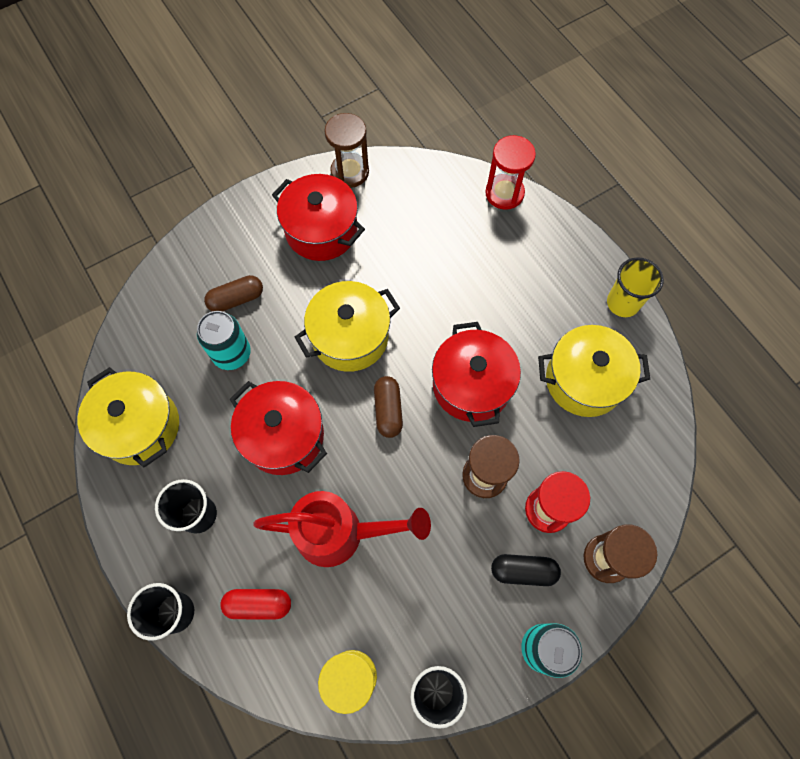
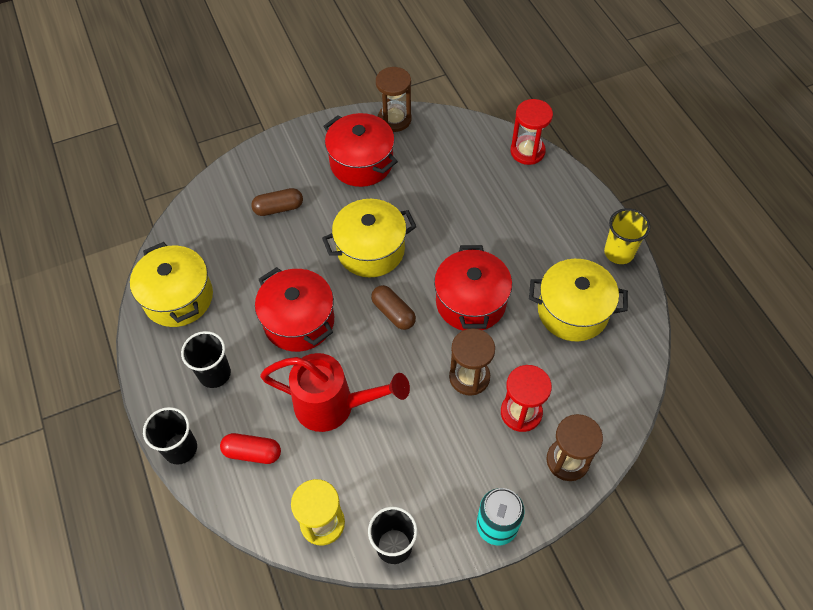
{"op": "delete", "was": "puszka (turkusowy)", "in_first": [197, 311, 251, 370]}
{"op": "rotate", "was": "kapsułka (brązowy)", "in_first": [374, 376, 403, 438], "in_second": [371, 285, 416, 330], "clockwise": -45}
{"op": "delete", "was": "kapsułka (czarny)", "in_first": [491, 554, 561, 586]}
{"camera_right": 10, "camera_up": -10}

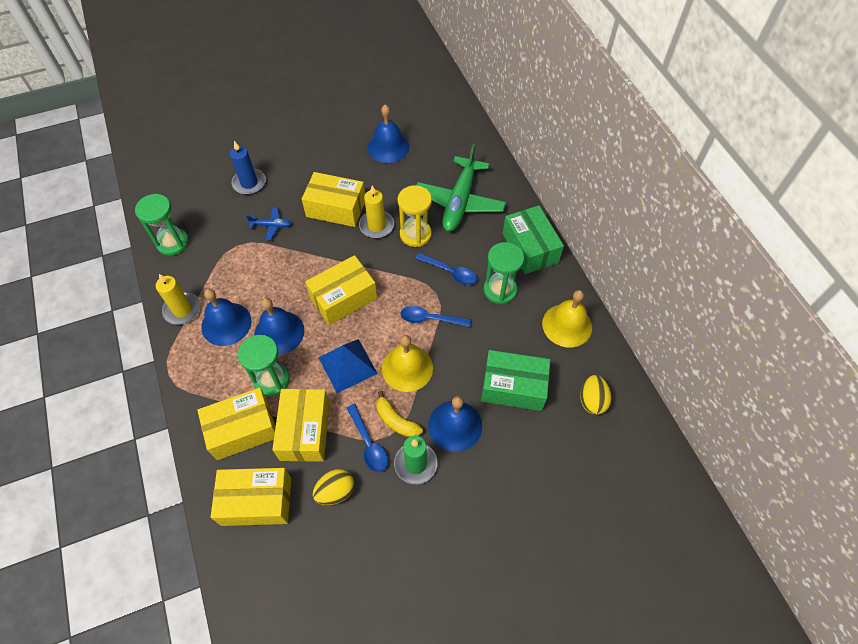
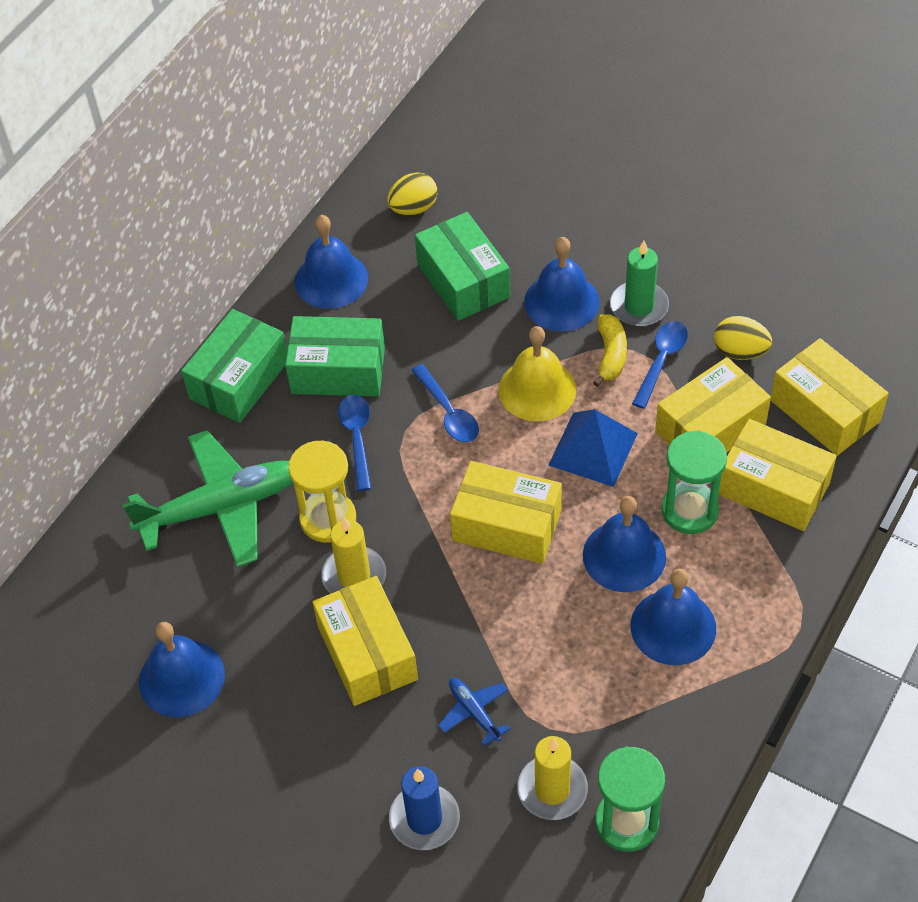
{"op": "replace", "was": "klepsydra (zielony)", "now": "pudełko (zielony)", "in_first": [483, 242, 524, 304], "in_second": [285, 316, 385, 397]}
{"op": "move", "was": "świeca (żółty)", "in_first": [156, 274, 201, 325], "in_second": [517, 736, 588, 820]}
{"op": "recolor", "was": "dzwonek (żółty)", "now": "dzwonek (niebieski)", "in_first": [542, 290, 592, 347], "in_second": [295, 215, 368, 309]}
{"camera_right": -125, "camera_up": -5}

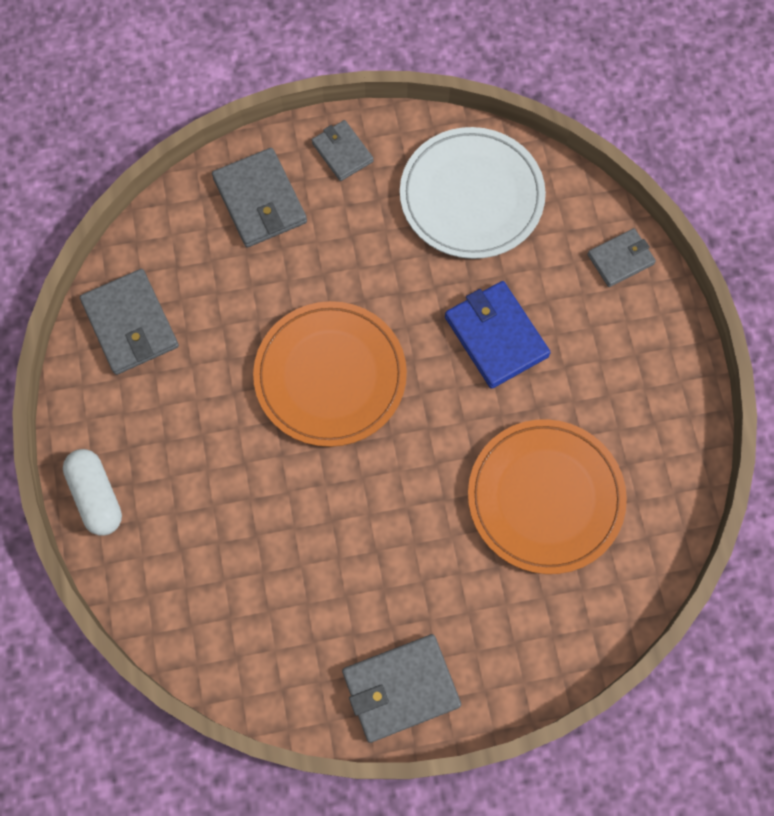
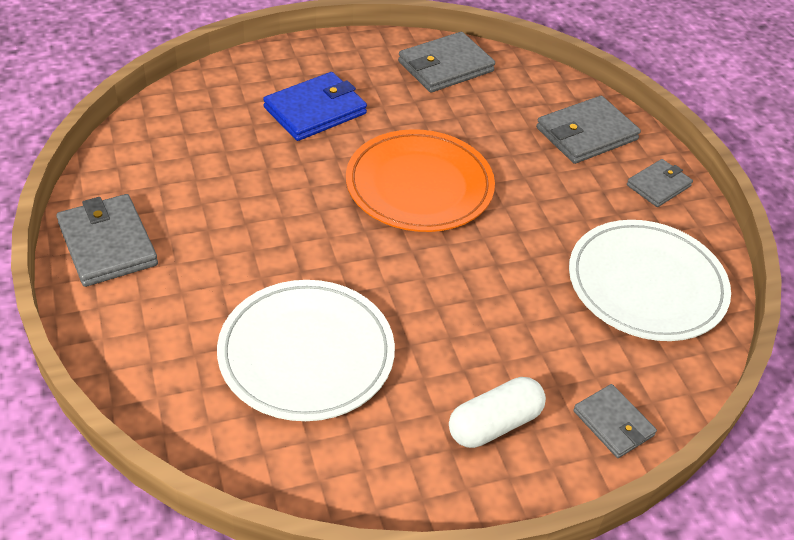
{"op": "move", "was": "portfel (niebieski)", "in_first": [445, 281, 551, 389], "in_second": [263, 72, 367, 141]}
{"op": "recolor", "was": "talerz (pomarańczowy)", "now": "talerz (biały)", "in_first": [468, 419, 627, 574], "in_second": [217, 280, 395, 421]}
{"op": "move", "was": "kapsułka (biały)", "in_first": [63, 449, 122, 535], "in_second": [449, 377, 546, 448]}
{"camera_right": 80, "camera_up": -25}

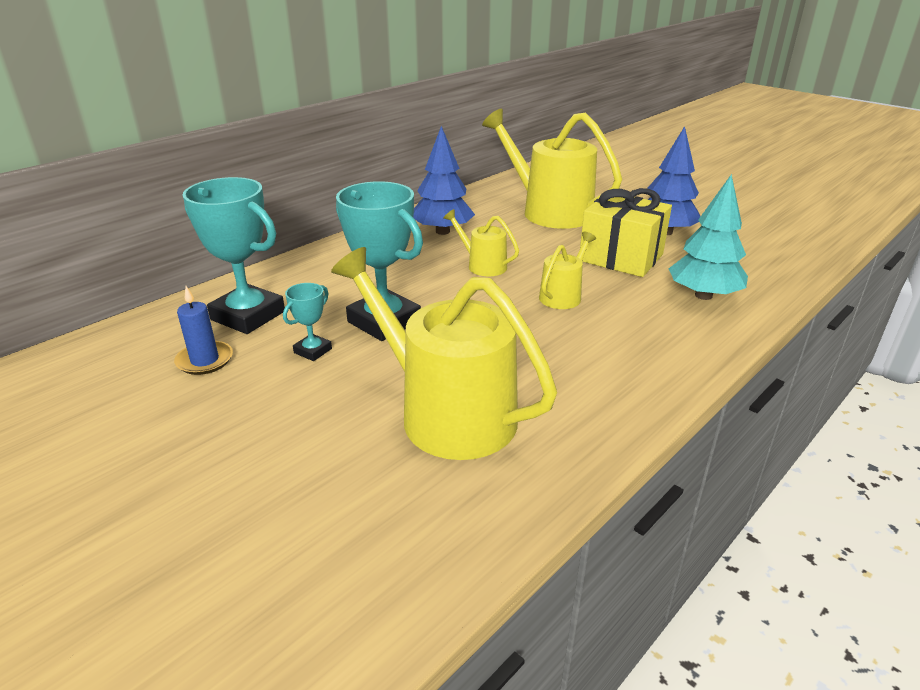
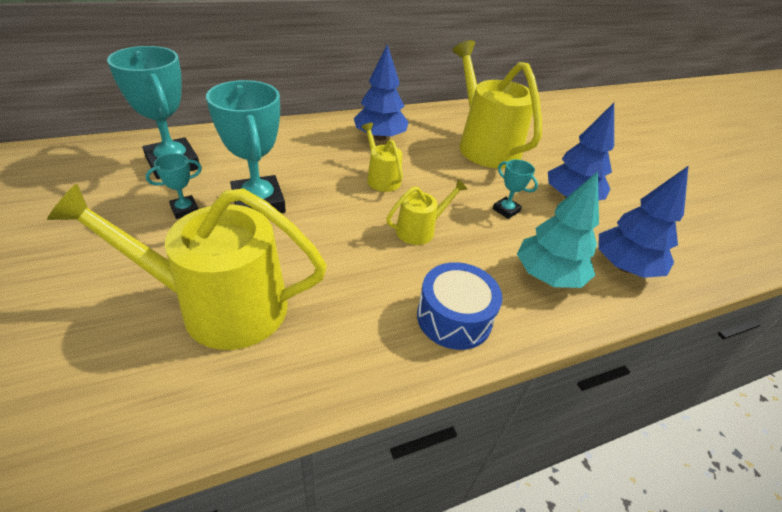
{"op": "replace", "was": "prezent (żółty)", "now": "puchar (turkusowy)", "in_first": [580, 188, 672, 277], "in_second": [493, 159, 538, 219]}
{"op": "rotate", "was": "konewka (żółty)", "in_first": [331, 247, 557, 460], "in_second": [47, 184, 327, 350], "clockwise": -60}
{"op": "delete", "was": "świeca (niebieski)", "in_first": [174, 286, 233, 375]}
{"op": "insert", "now": "drzewko (niebieski)", "in_second": [598, 166, 689, 278]}
{"op": "insert", "now": "bęben (niebieski)", "in_second": [417, 262, 503, 350]}
{"camera_right": 20, "camera_up": 10}

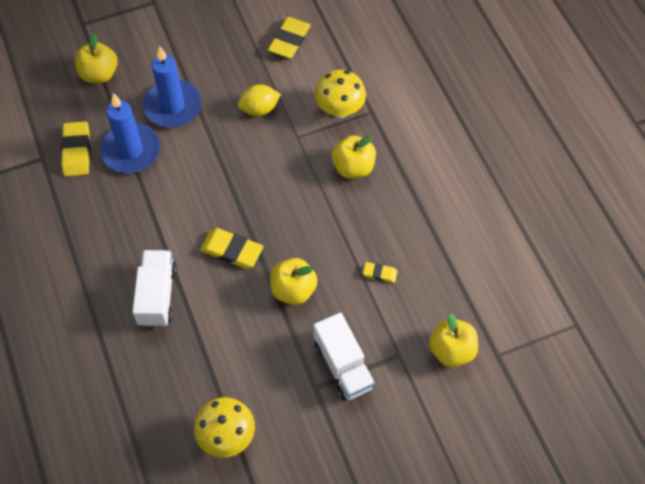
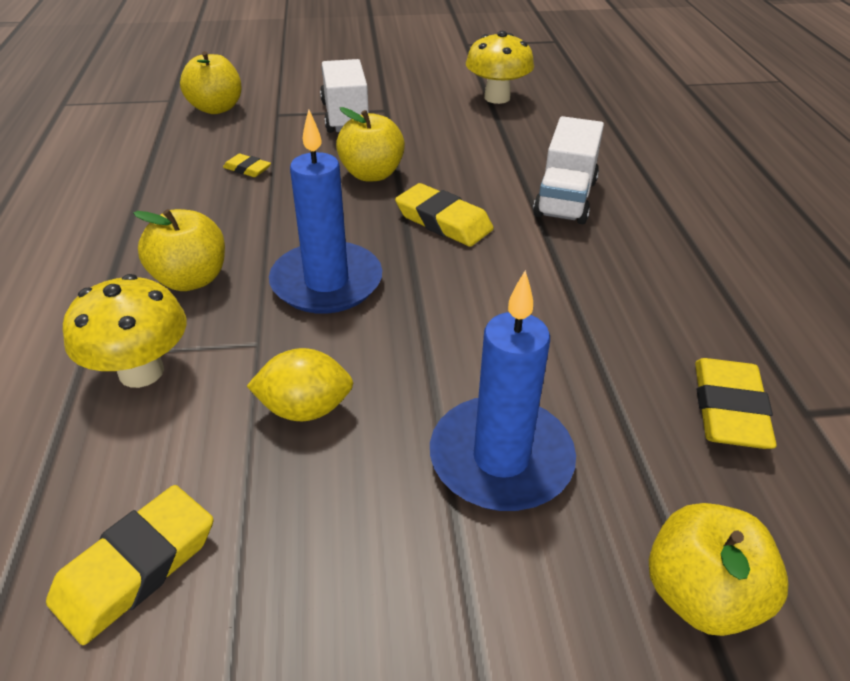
{"op": "move", "was": "świeca (niebieski)", "in_first": [100, 93, 160, 173], "in_second": [269, 110, 382, 314]}
{"camera_right": -165, "camera_up": -20}

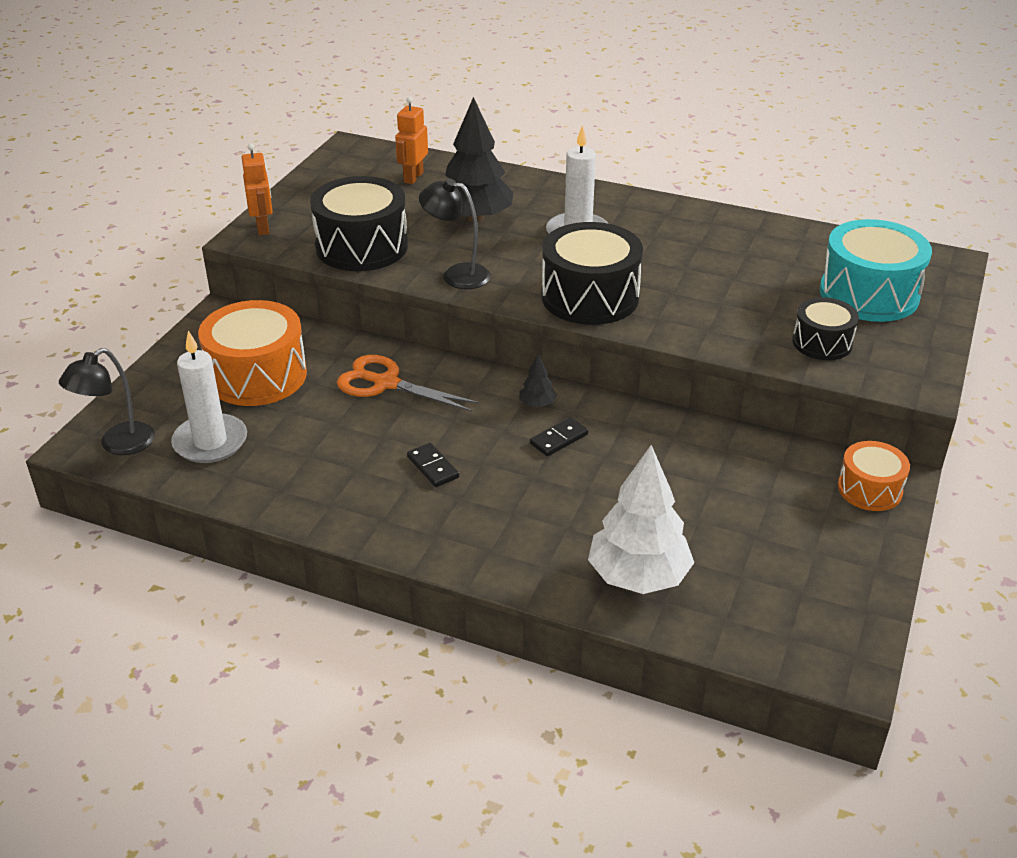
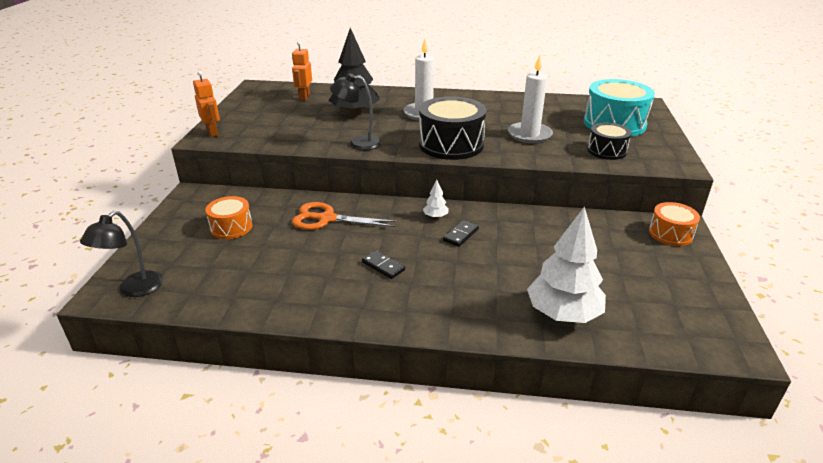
{"op": "delete", "was": "bęben (czarny)", "in_first": [310, 176, 408, 271]}
{"op": "resize", "was": "bęben (pomarańczowy)", "in_first": [198, 300, 307, 406], "in_second": [205, 196, 252, 239], "ratio": 0.57}
{"op": "move", "was": "świeca (biały)", "in_first": [171, 331, 247, 463], "in_second": [508, 55, 553, 143]}
{"op": "recolor", "was": "drzewko (czarny)", "now": "drzewko (biały)", "in_first": [520, 354, 557, 407], "in_second": [423, 180, 449, 218]}
{"camera_right": -15, "camera_up": -5}

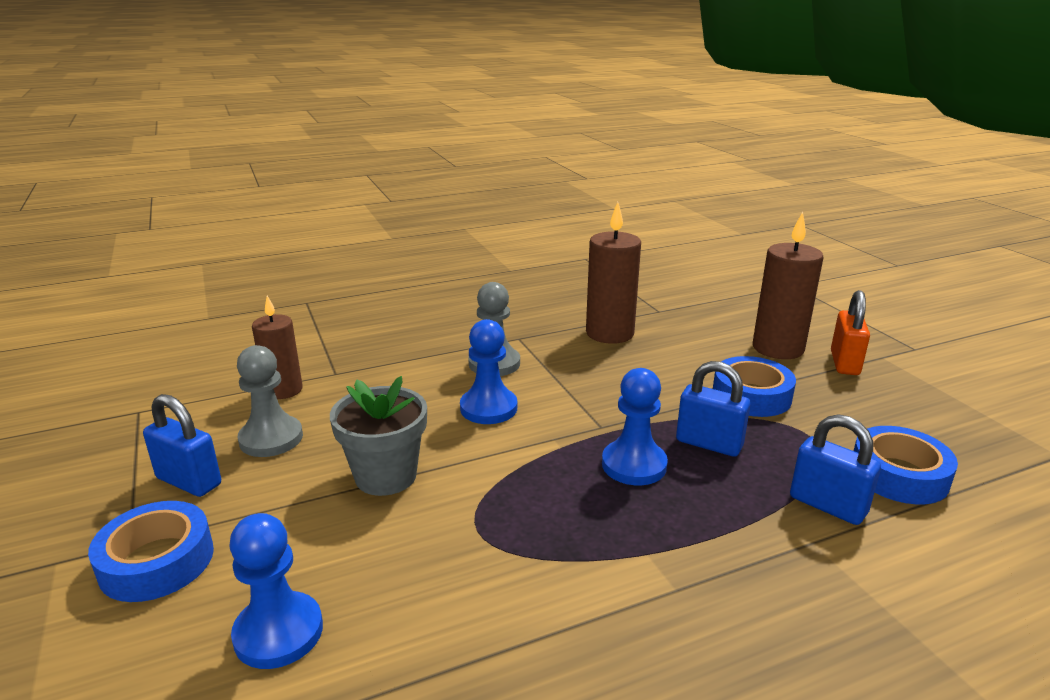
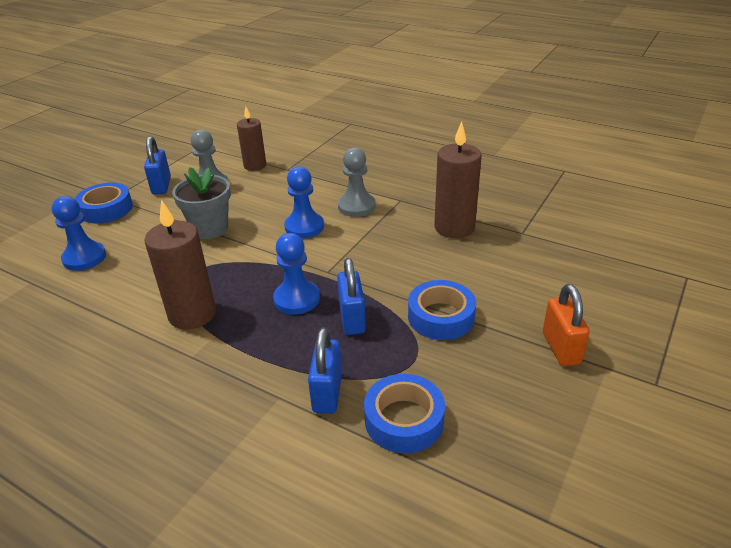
{"op": "move", "was": "świeca (brązowy)", "in_first": [753, 212, 824, 359], "in_second": [144, 200, 216, 330]}
{"op": "rotate", "was": "kłódka (pomarańczowy)", "in_first": [831, 290, 870, 375], "in_second": [543, 284, 590, 366], "clockwise": -75}
{"camera_right": 55, "camera_up": 10}

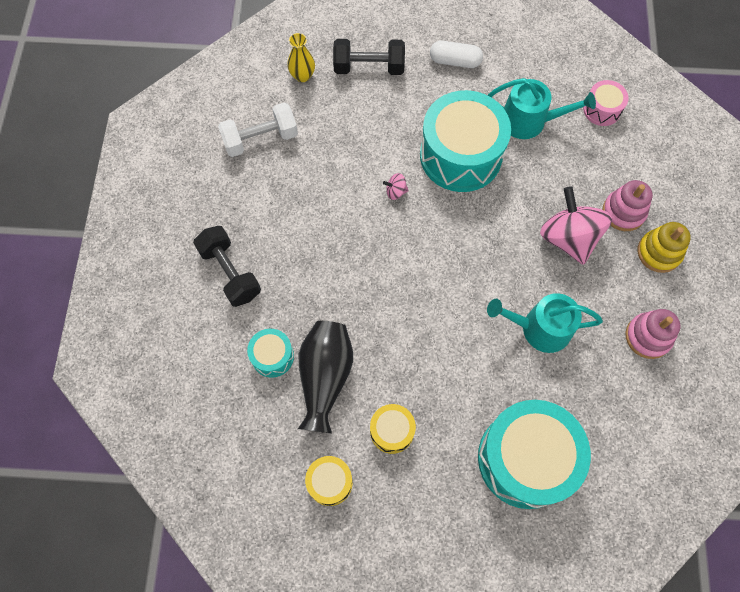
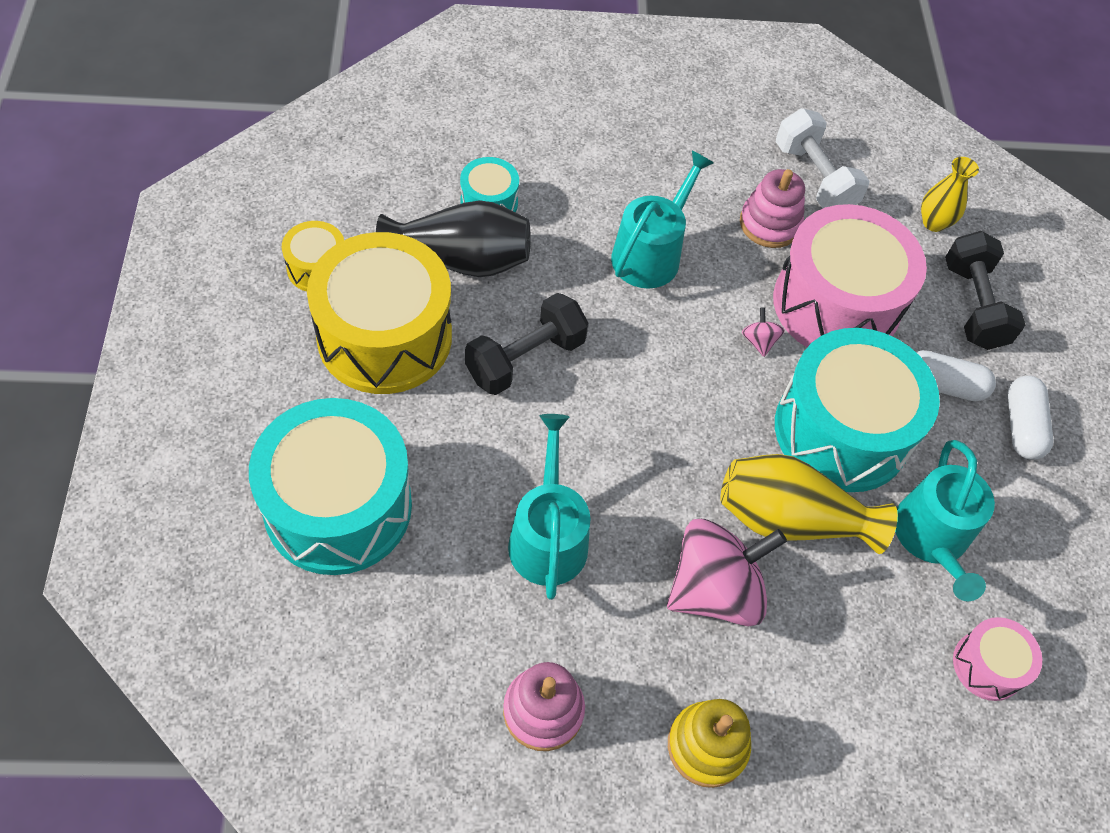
{"op": "move", "was": "zabawka nakładanka (różowy)", "in_first": [603, 180, 653, 231], "in_second": [740, 169, 805, 248]}
{"op": "move", "was": "hantel (czarny)", "in_first": [193, 226, 261, 307], "in_second": [465, 293, 589, 395]}
{"op": "resize", "was": "bęben (żółty)", "in_first": [370, 404, 416, 454], "in_second": [307, 232, 452, 394], "ratio": 2.14}
{"op": "insert", "now": "konewka (turkusowy)", "in_second": [611, 151, 714, 289]}
{"op": "insert", "now": "bęben (różowy)", "in_second": [773, 204, 927, 347]}
{"op": "insert", "now": "kapsułka (biały)", "in_second": [916, 350, 996, 401]}
{"op": "insert", "now": "wazon (żółty)", "in_second": [720, 454, 898, 554]}
{"camera_right": 80, "camera_up": -10}

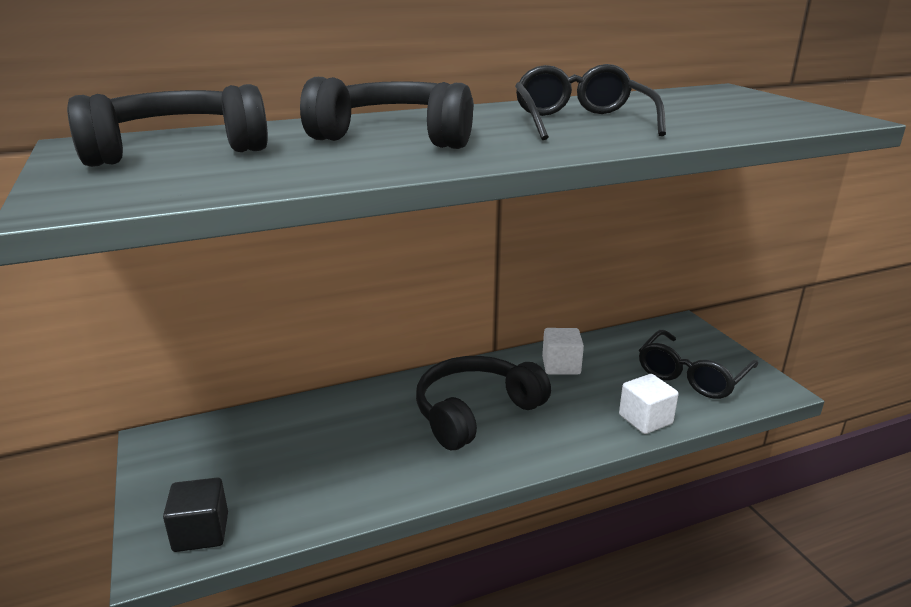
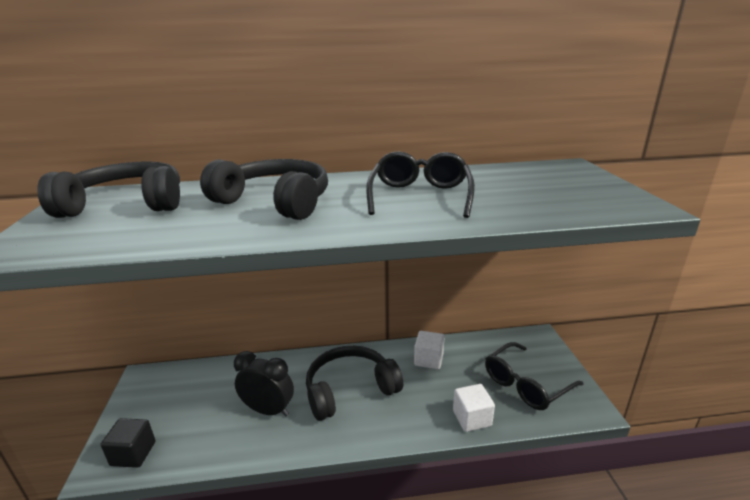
{"op": "insert", "now": "budzik (czarny)", "in_second": [234, 351, 294, 416]}
{"camera_right": 15, "camera_up": 0}

